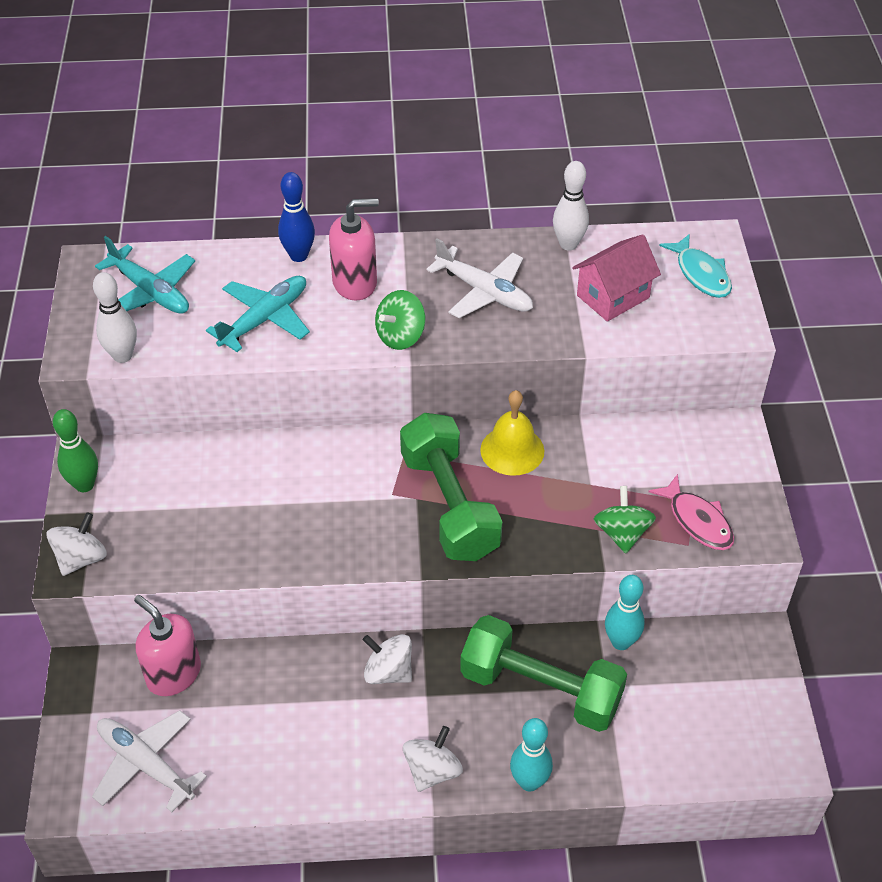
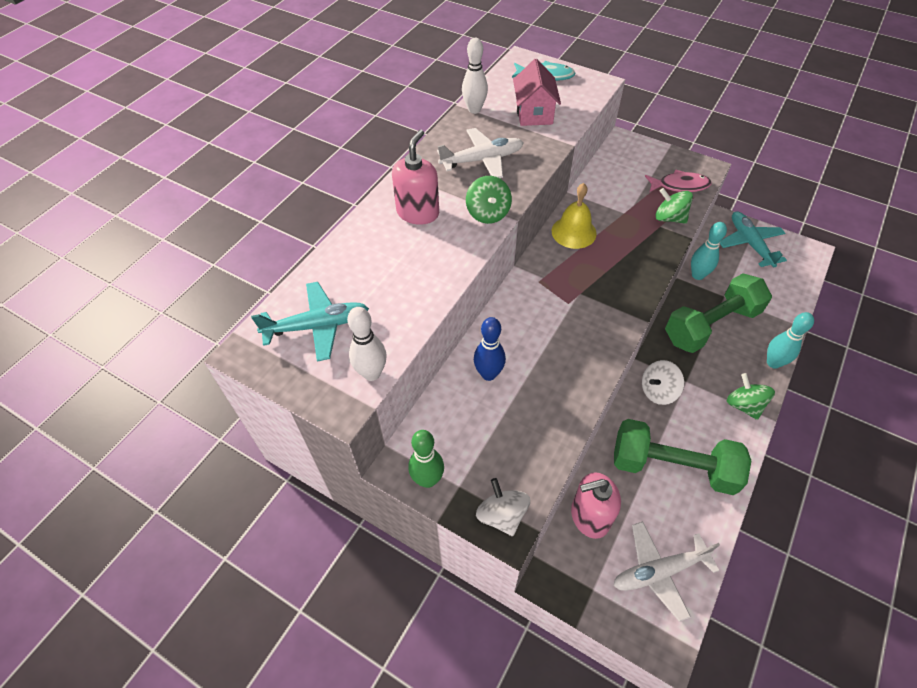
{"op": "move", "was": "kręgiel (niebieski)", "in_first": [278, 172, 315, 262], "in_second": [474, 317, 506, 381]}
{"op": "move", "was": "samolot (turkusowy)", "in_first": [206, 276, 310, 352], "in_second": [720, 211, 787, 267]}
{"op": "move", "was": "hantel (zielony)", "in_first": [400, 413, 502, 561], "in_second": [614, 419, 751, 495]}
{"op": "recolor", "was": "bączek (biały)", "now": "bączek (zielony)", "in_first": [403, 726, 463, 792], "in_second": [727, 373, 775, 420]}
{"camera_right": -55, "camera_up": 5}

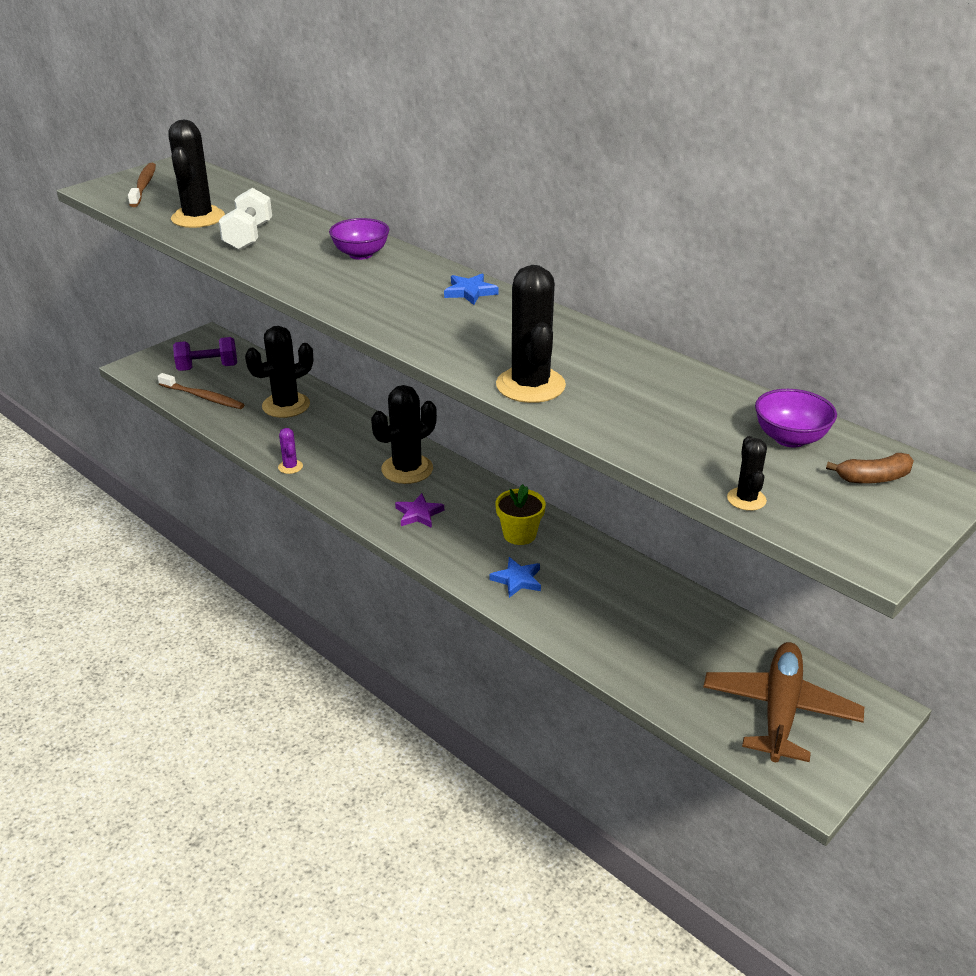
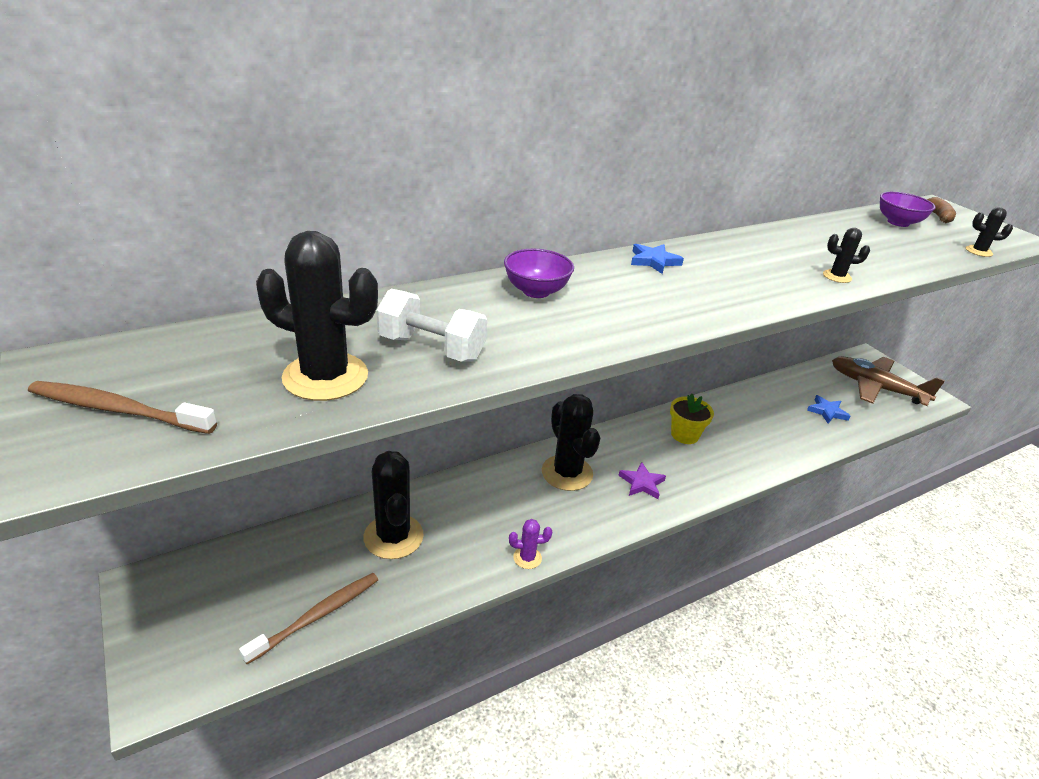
{"op": "resize", "was": "kaktus (czarny)", "in_first": [496, 265, 566, 403], "in_second": [823, 228, 870, 283], "ratio": 0.48}
{"op": "delete", "was": "hantel (fioletowy)", "in_first": [173, 337, 237, 371]}
{"op": "move", "was": "gwiazda (niebieski)", "in_first": [490, 557, 541, 598], "in_second": [807, 395, 851, 423]}
{"camera_right": -75, "camera_up": 0}

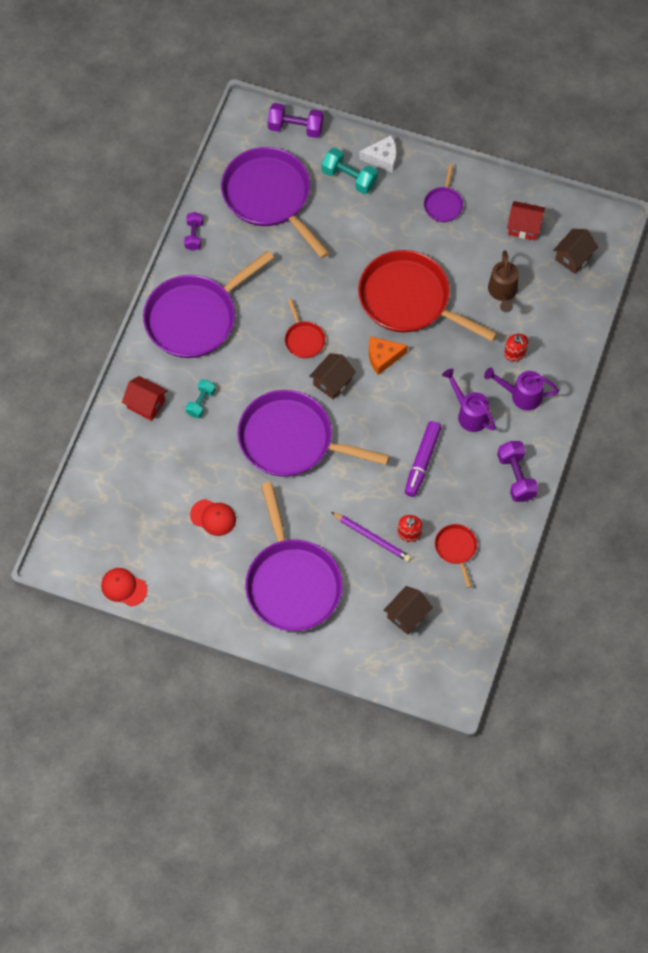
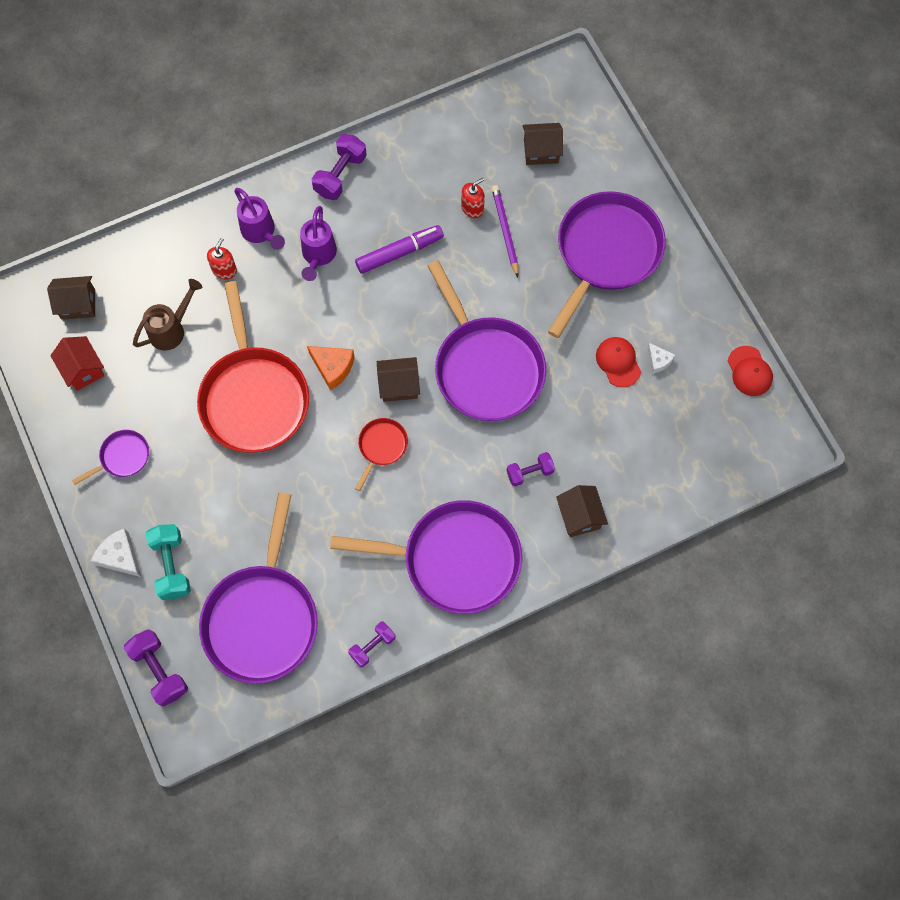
{"op": "recolor", "was": "domek (czerwony)", "now": "domek (brązowy)", "in_first": [122, 376, 168, 421], "in_second": [556, 485, 608, 537]}
{"op": "recolor", "was": "hantel (turkusowy)", "now": "hantel (fioletowy)", "in_first": [186, 379, 216, 418], "in_second": [507, 452, 555, 486]}
{"op": "delete", "was": "patelnia (czerwony)", "in_first": [435, 524, 477, 588]}
{"op": "insert", "now": "ser (biały)", "in_second": [647, 343, 675, 374]}
{"camera_right": -135, "camera_up": 5}

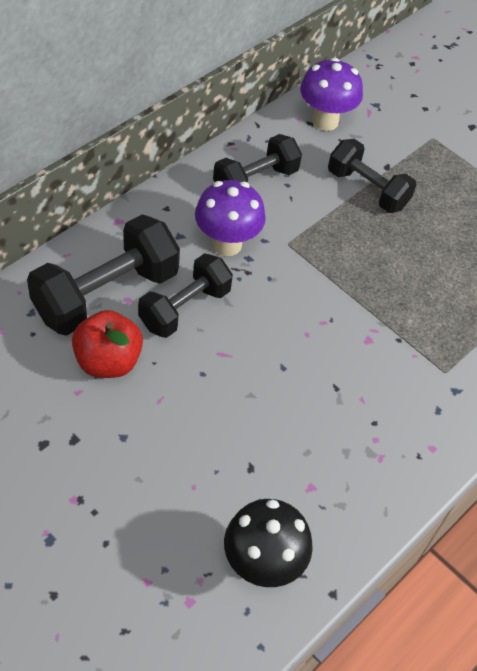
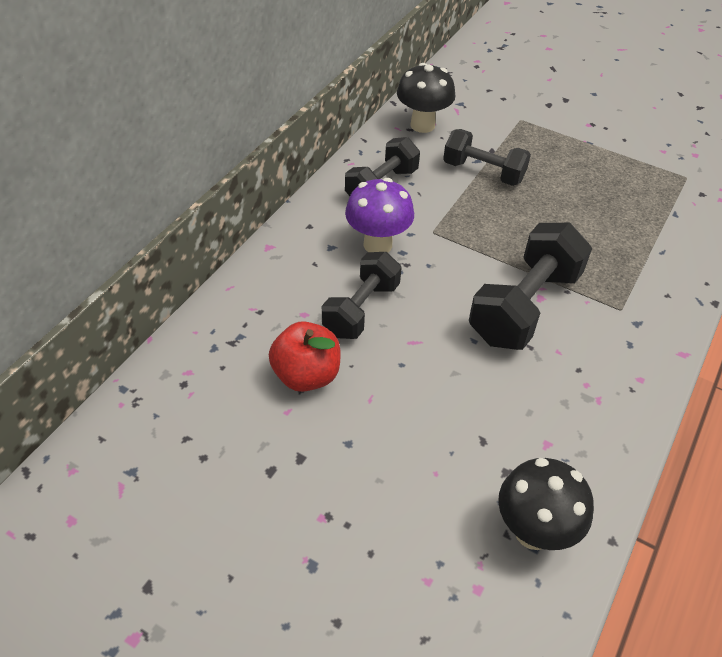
{"op": "recolor", "was": "grzyb (fioletowy)", "now": "grzyb (czarny)", "in_first": [300, 58, 363, 131], "in_second": [397, 63, 455, 133]}
{"op": "move", "was": "hantel (czarny)", "in_first": [27, 214, 180, 336], "in_second": [469, 223, 592, 350]}
{"camera_right": -10, "camera_up": -5}

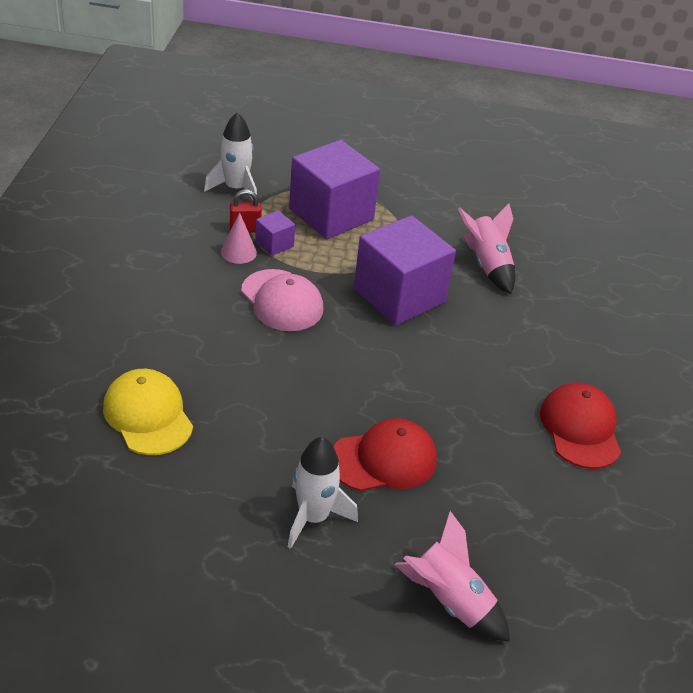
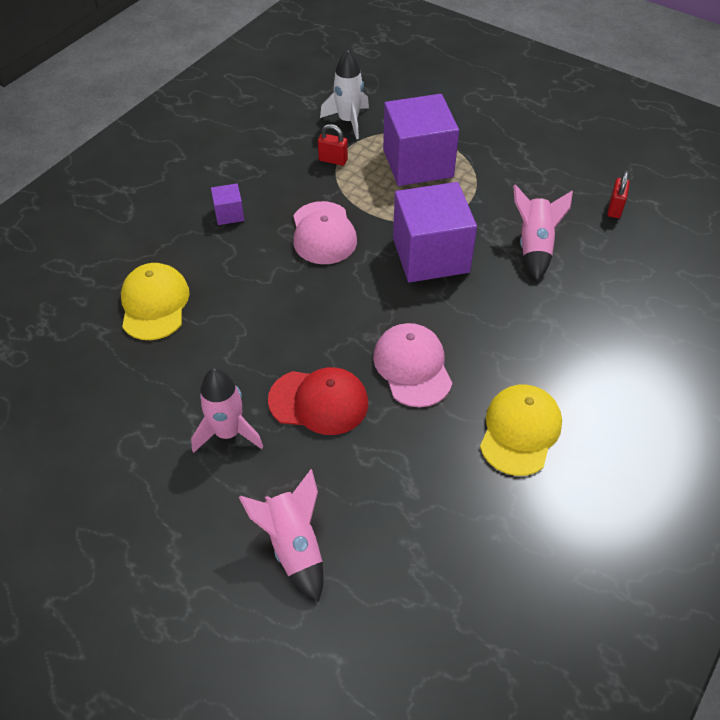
{"op": "move", "was": "sześcian (fioletowy)", "in_first": [255, 211, 295, 256], "in_second": [211, 183, 244, 225]}
{"op": "delete", "was": "stożek (różowy)", "in_first": [221, 212, 257, 264]}
{"op": "recolor", "was": "czapka (czerwony)", "now": "czapka (żółty)", "in_first": [540, 382, 621, 469], "in_second": [480, 385, 562, 476]}
{"op": "recolor", "was": "rakieta (biały)", "now": "rakieta (różowy)", "in_first": [288, 437, 358, 549], "in_second": [191, 368, 263, 453]}
{"op": "insert", "now": "kłódka (czerwony)", "in_second": [607, 171, 630, 218]}
{"op": "insert", "now": "czapka (różowy)", "in_second": [373, 323, 452, 407]}
{"camera_right": 30, "camera_up": 10}

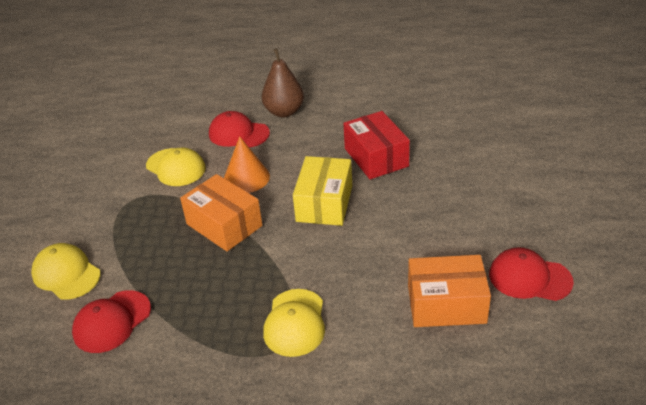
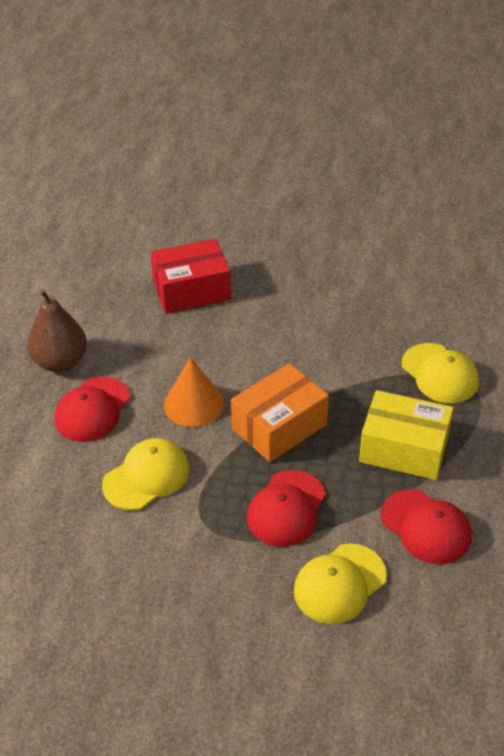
{"op": "move", "was": "pudełko (żółty)", "in_first": [293, 156, 352, 226], "in_second": [359, 390, 453, 480]}
{"op": "move", "was": "czapka (czerwony)", "in_first": [489, 247, 574, 301], "in_second": [247, 470, 326, 547]}
{"op": "delete", "was": "pudełko (pomarańczowy)", "in_first": [408, 255, 491, 327]}
{"op": "rotate", "was": "czapka (żółty)", "in_first": [263, 289, 325, 357], "in_second": [402, 343, 479, 403], "clockwise": 45}
{"camera_right": -85, "camera_up": 5}

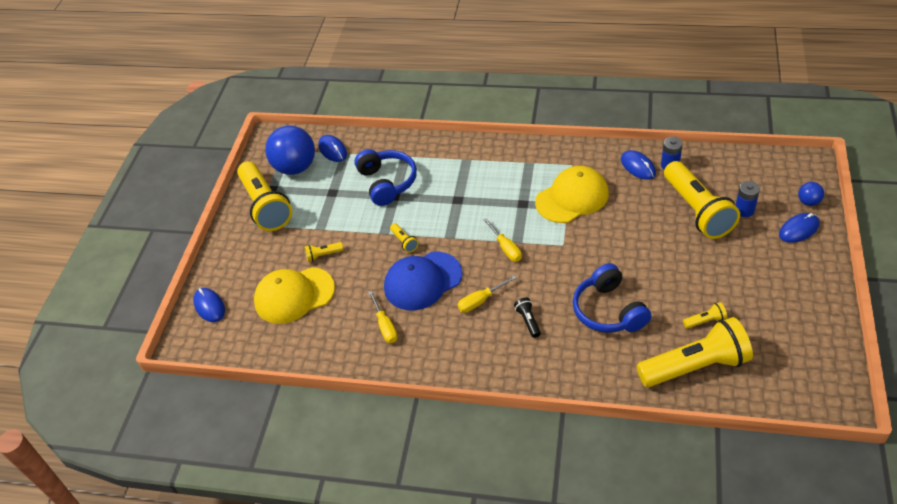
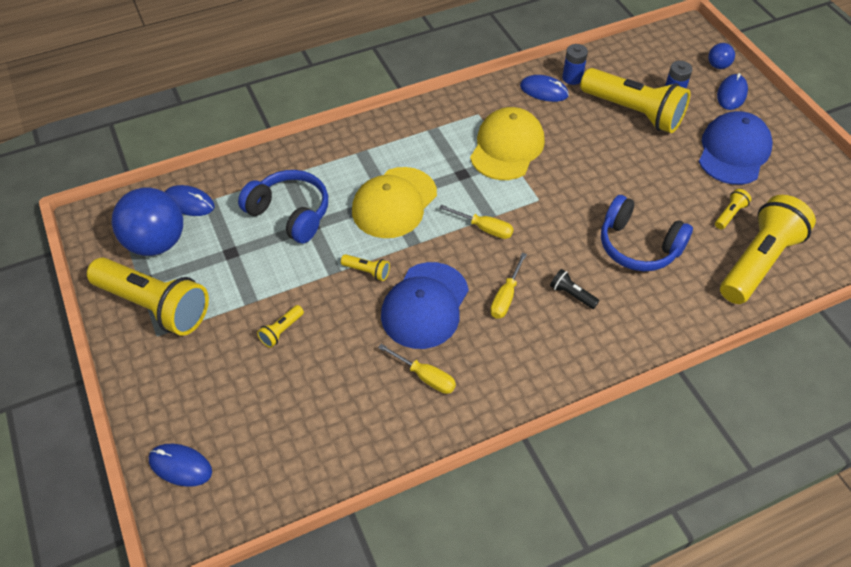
{"op": "move", "was": "czapka (żółty)", "in_first": [254, 267, 335, 324], "in_second": [352, 167, 437, 238]}
{"op": "insert", "now": "czapka (niebieski)", "in_second": [699, 111, 773, 185]}
{"camera_right": -40, "camera_up": 5}

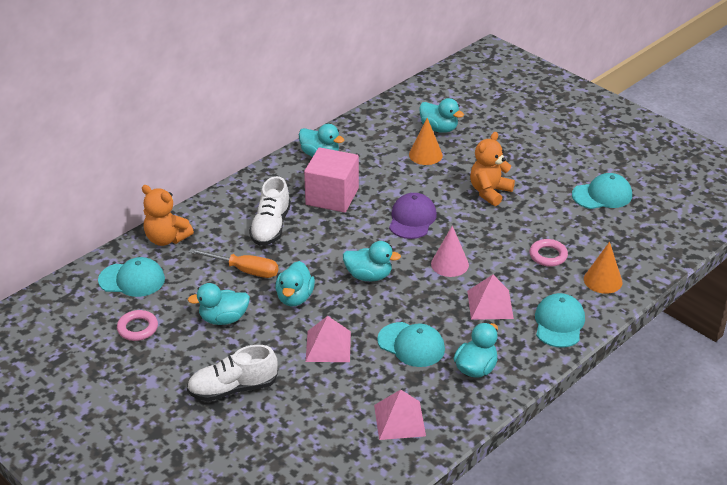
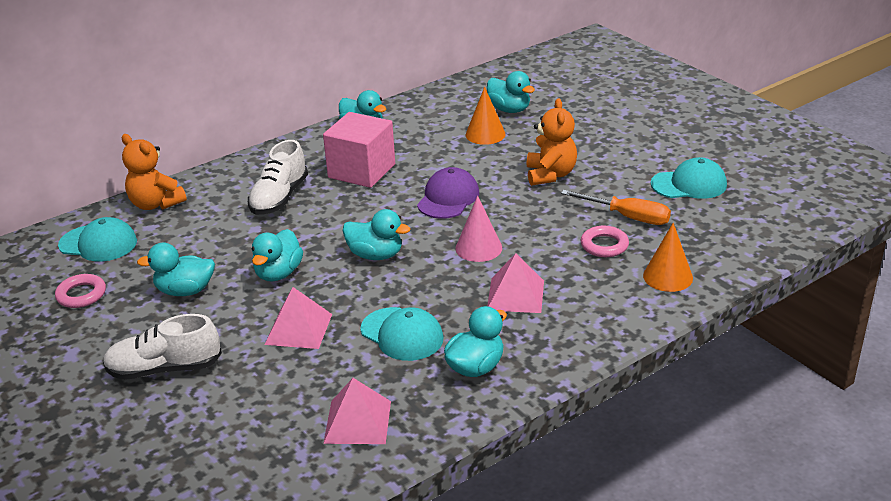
{"op": "rotate", "was": "miś (pomarańczowy)", "in_first": [470, 132, 515, 206], "in_second": [526, 98, 577, 186], "clockwise": 135}
{"op": "move", "was": "śrubokręt (pomarańczowy)", "in_first": [189, 249, 278, 278], "in_second": [561, 190, 671, 225]}
{"op": "delete", "was": "czapka (turkusowy)", "in_first": [535, 293, 585, 348]}
{"camera_right": 10, "camera_up": -5}

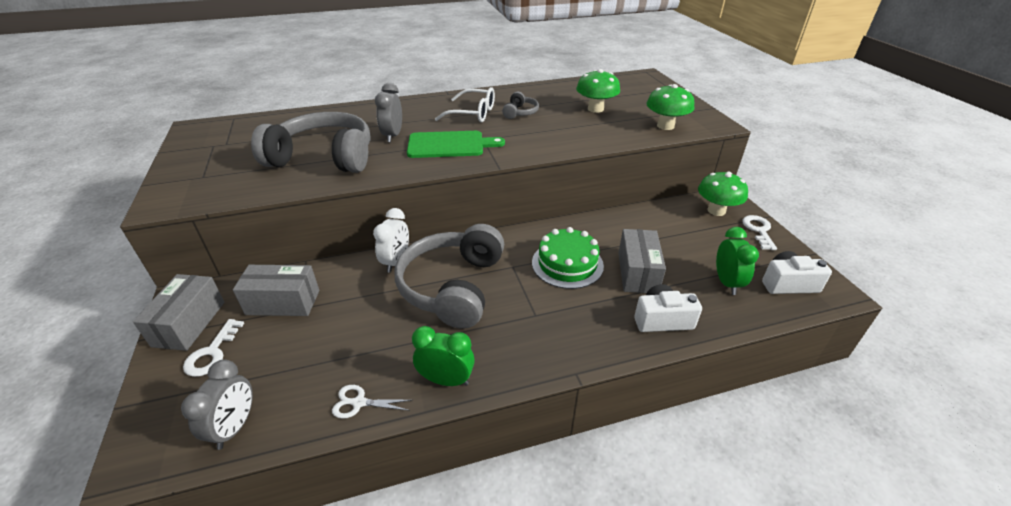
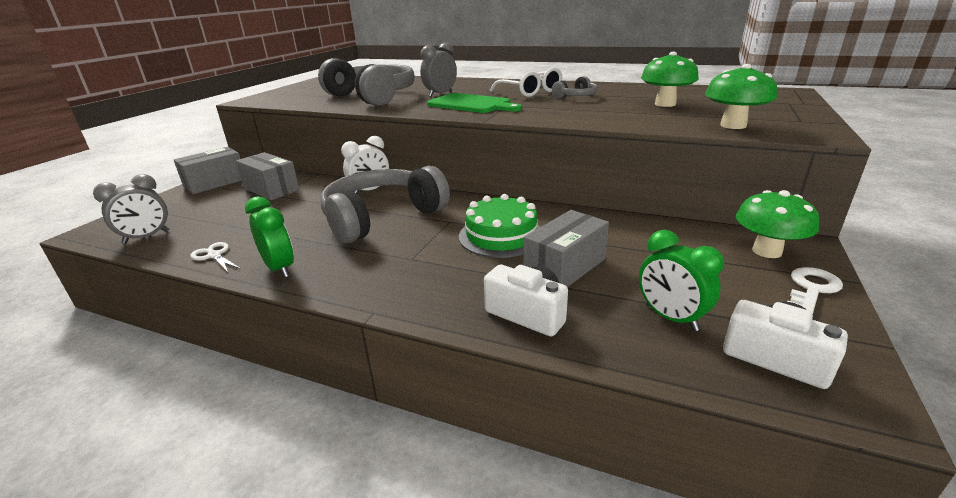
{"op": "rotate", "was": "budzik (zielony)", "in_first": [716, 227, 759, 295], "in_second": [639, 230, 724, 331], "clockwise": 105}
{"op": "delete", "was": "klucz (biały)", "in_first": [183, 319, 244, 377]}
{"camera_right": 40, "camera_up": -10}

